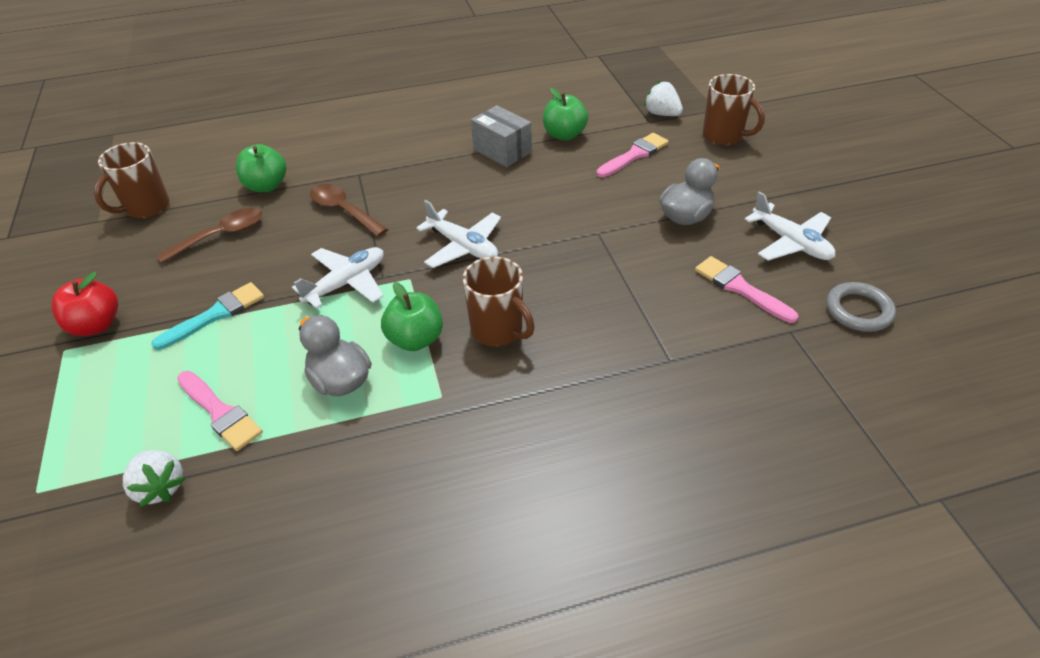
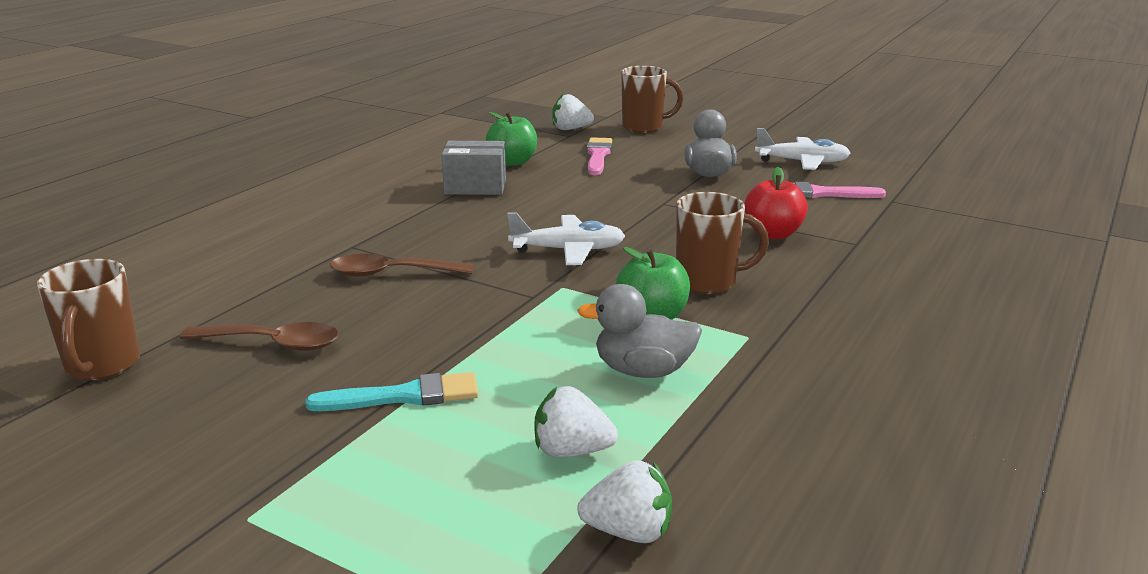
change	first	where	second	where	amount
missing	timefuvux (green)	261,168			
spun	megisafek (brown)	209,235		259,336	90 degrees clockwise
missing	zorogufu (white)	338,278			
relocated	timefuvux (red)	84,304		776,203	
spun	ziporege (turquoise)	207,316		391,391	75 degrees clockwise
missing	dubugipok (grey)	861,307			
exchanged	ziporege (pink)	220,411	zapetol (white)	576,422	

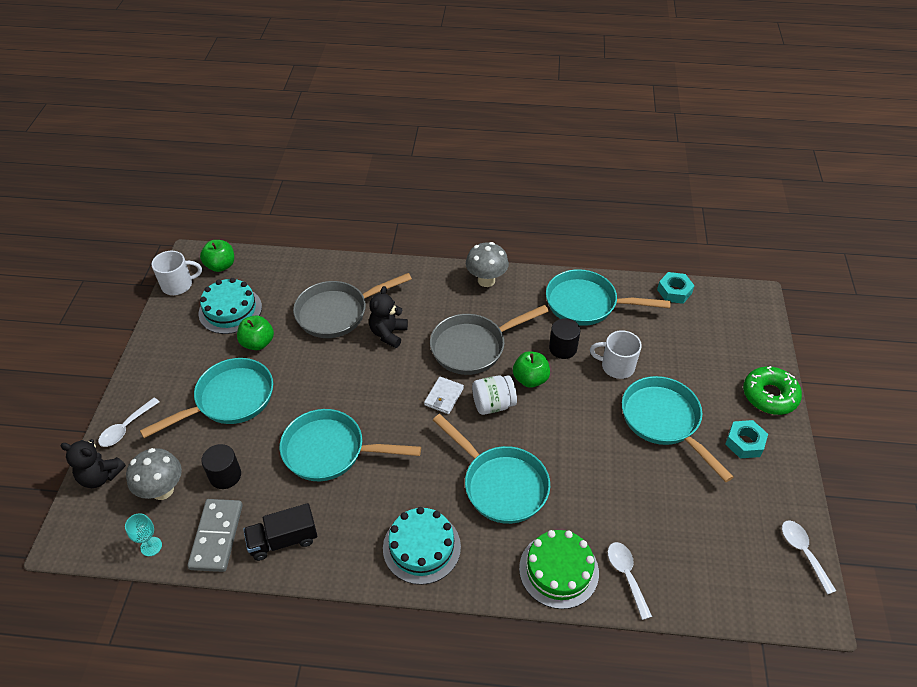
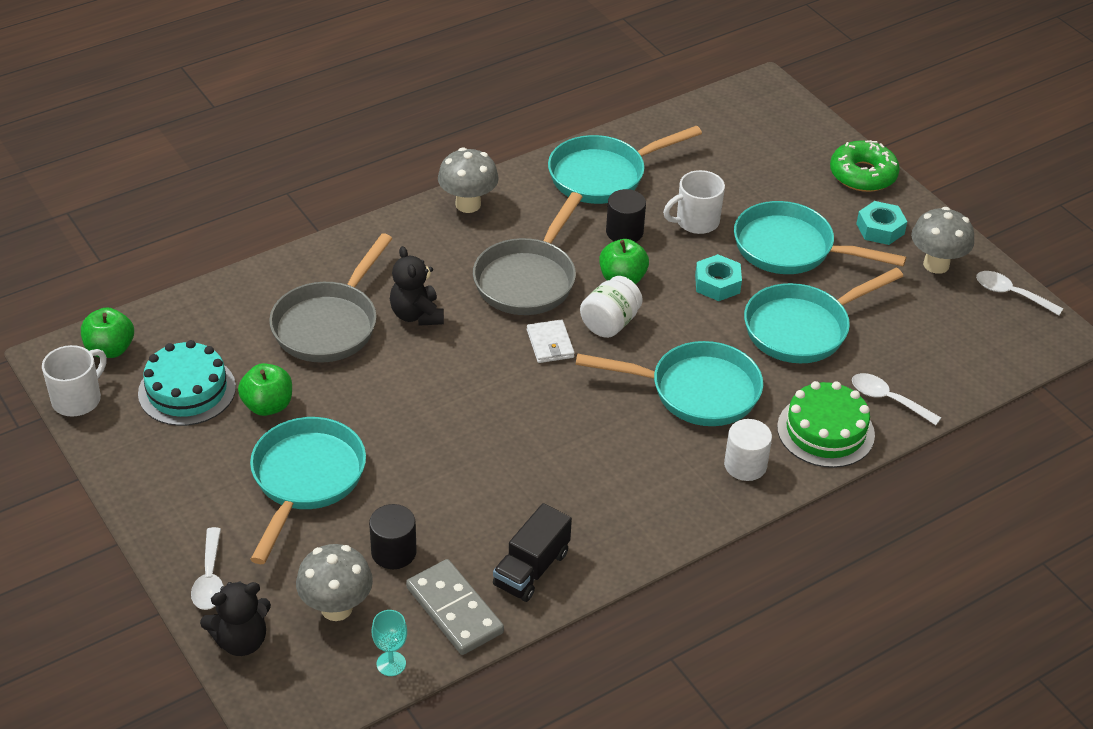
change	first	where	second	where	amount
relocated	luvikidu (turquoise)	676,288		718,277	
relocated	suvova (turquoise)	350,445		823,315	
missing	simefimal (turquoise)	422,546			
appeared			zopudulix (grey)	942,240	
appeared			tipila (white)	748,450	

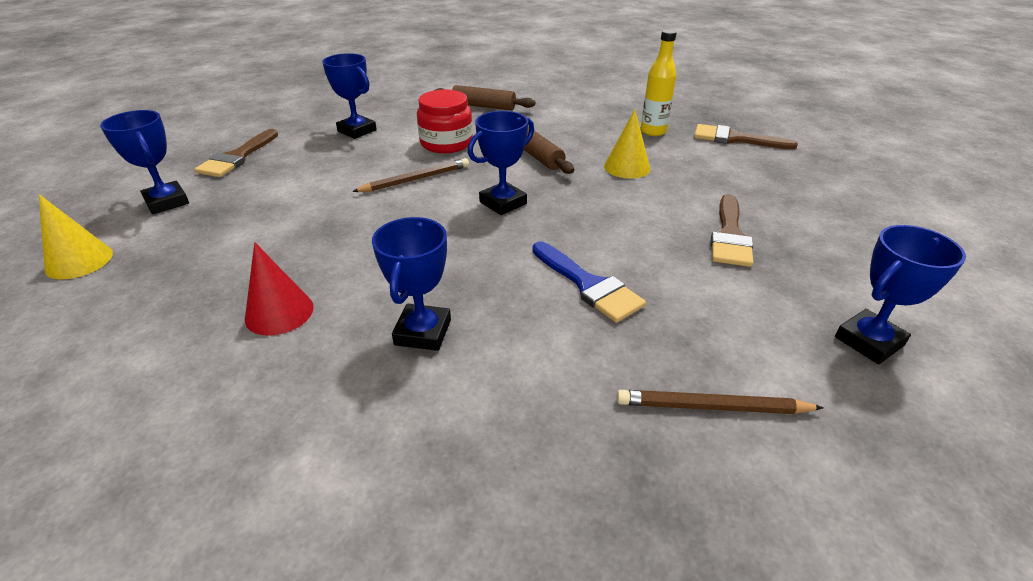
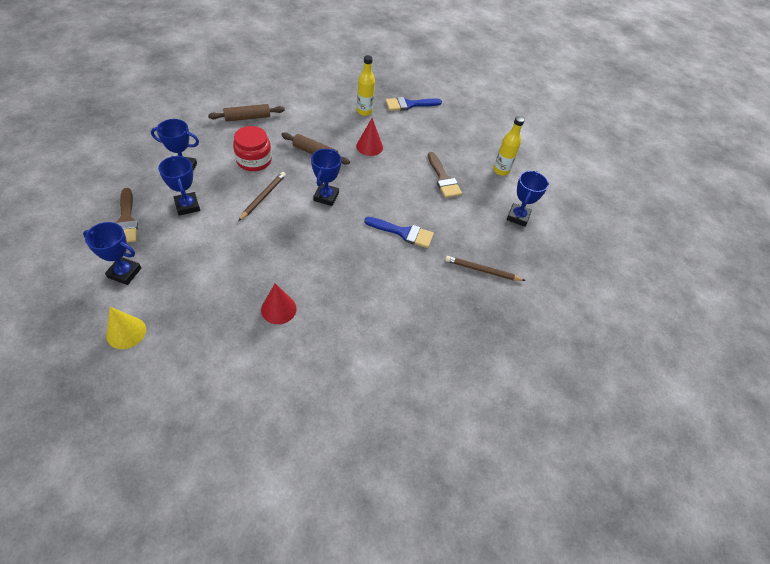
change	first	where	second	where	amount
colour	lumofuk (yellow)	627,144	lumofuk (red)	369,137	
colour	ziporege (brown)	746,136	ziporege (blue)	414,104	
relocated	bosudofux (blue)	411,284		179,186	
spun	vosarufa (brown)	720,402		485,268	45 degrees clockwise
appeared			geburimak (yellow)	509,146	

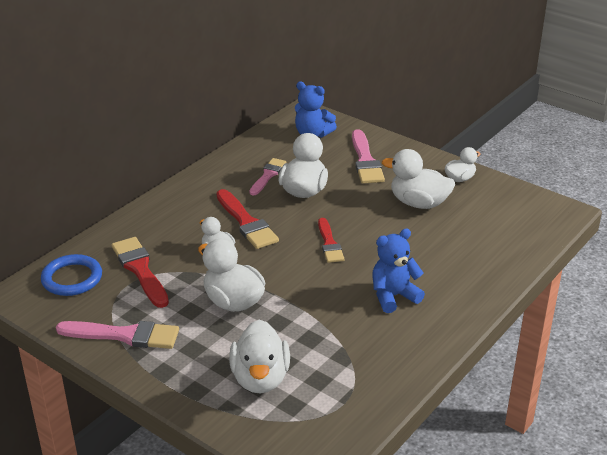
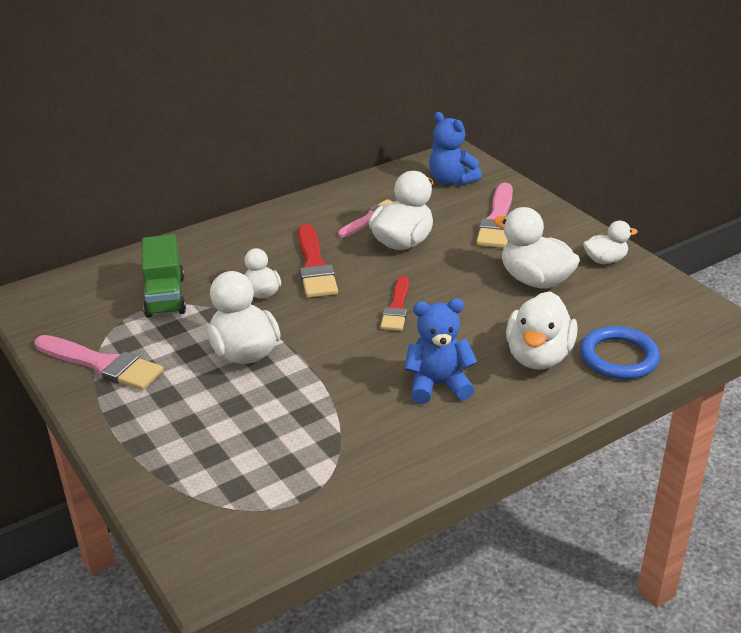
change	first	where	second	where	amount
exchanged	ziporege (red)	140,272	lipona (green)	164,276	
relocated	dubugipok (blue)	71,275		620,352	
relocated	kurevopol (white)	259,357		542,330	

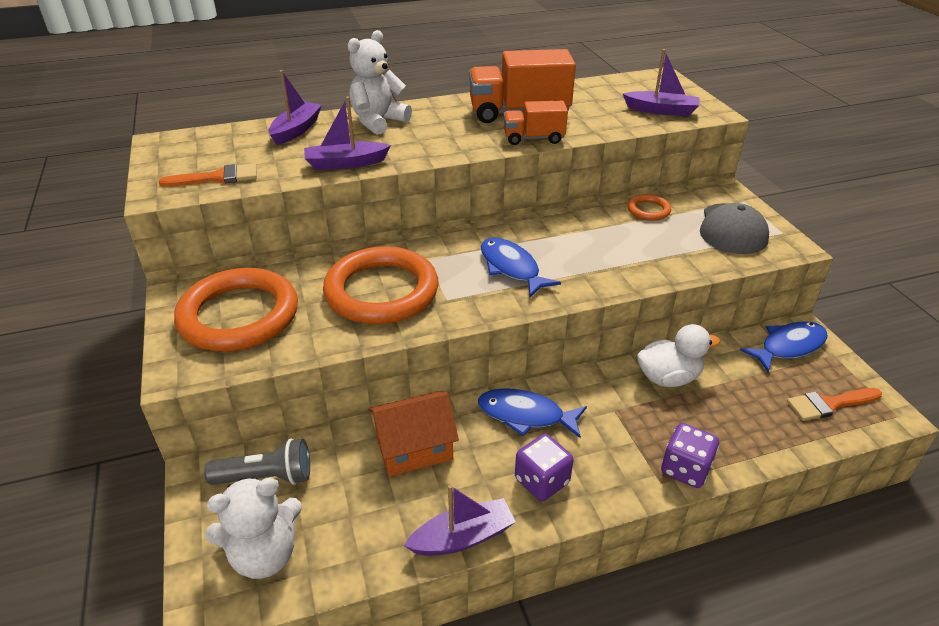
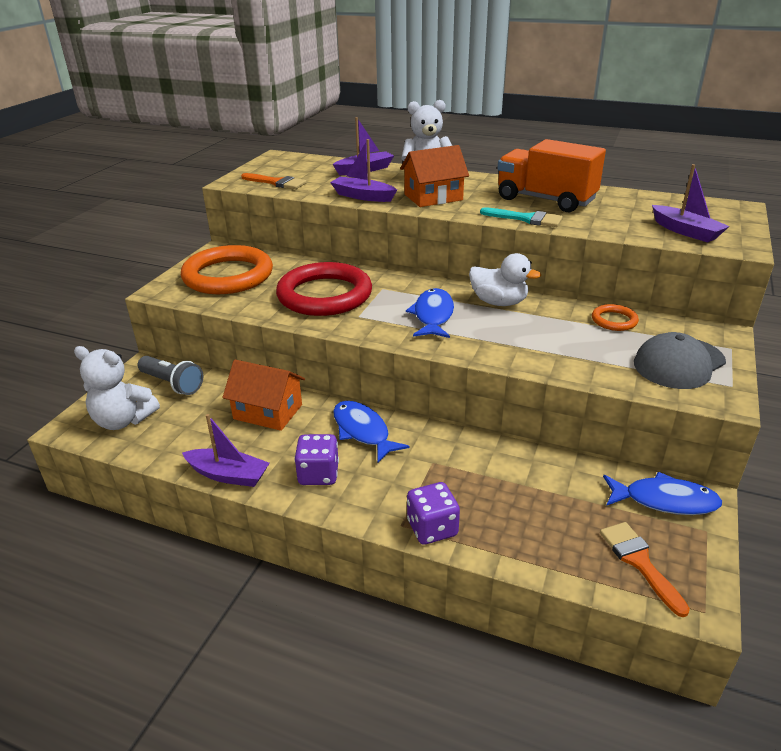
change	first	where	second	where	amount
exchanged	lipona (orange)	535,123	ziporege (turquoise)	521,217	
colour	dubugipok (orange)	381,285	dubugipok (red)	324,289	
relocated	kurevopol (white)	678,355		505,279	
spun	ziporege (orange)	834,404		645,569	45 degrees clockwise
appeared			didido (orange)	434,176	

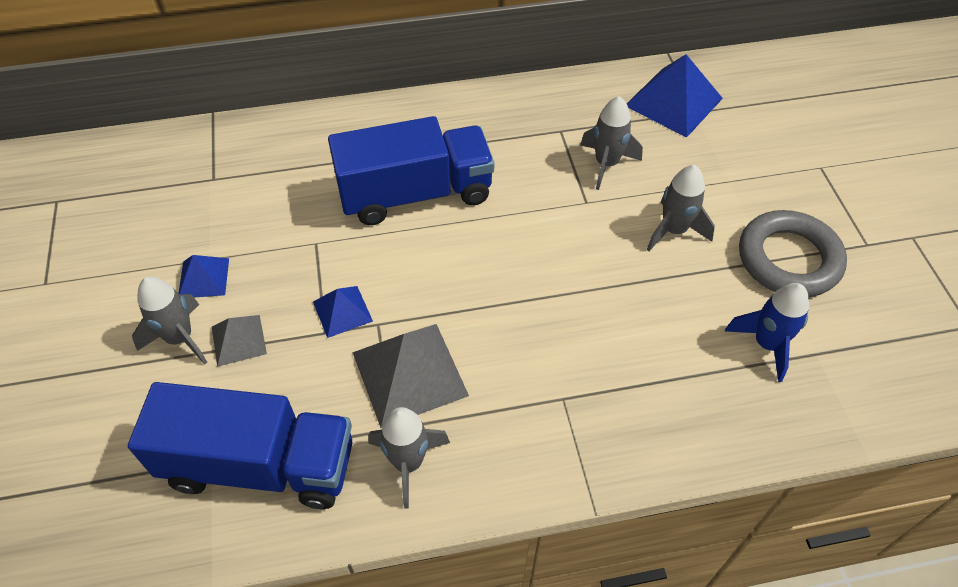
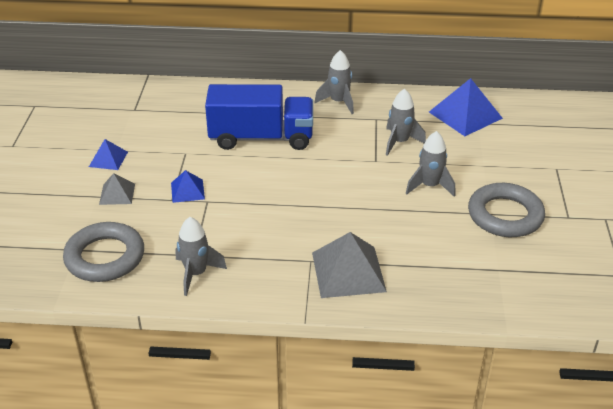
change	first	where	second	where	amount
relocated	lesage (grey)	169,321		334,82	
missing	lesage (blue)	767,332			
relocated	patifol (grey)	411,376		349,265	
exchanged	lipona (blue)	240,445	dubugipok (grey)	103,252	

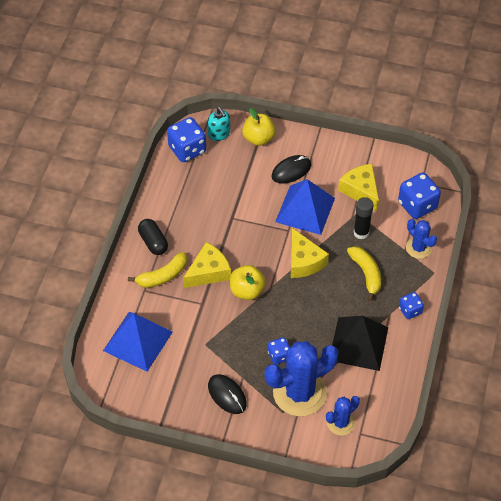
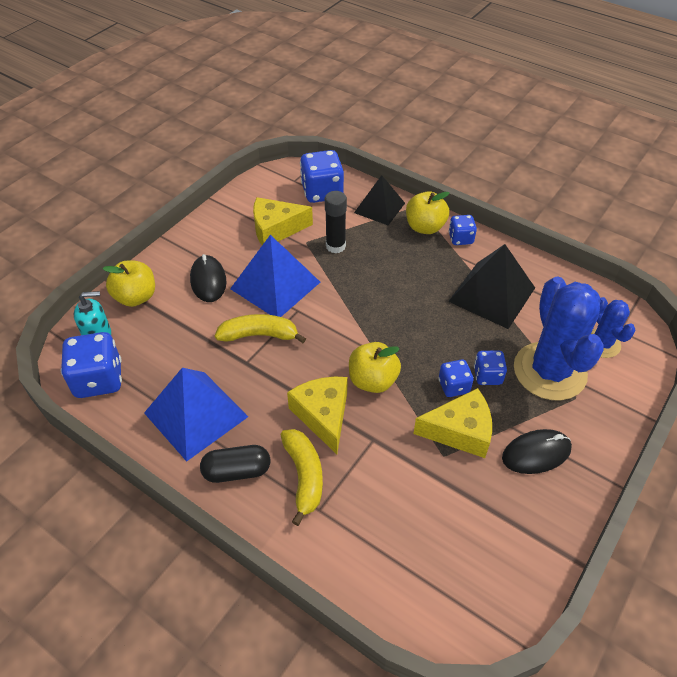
change	first	where	second	where	amount
exchanged	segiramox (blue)	421,239	patifol (black)	379,200	
relocated	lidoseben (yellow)	310,253		452,423	
relocated	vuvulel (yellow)	364,273		260,328	
relocated	patifol (blue)	138,342		196,415	
appeared			timefuvux (yellow)	427,212	
appeared			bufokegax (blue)	456,378	

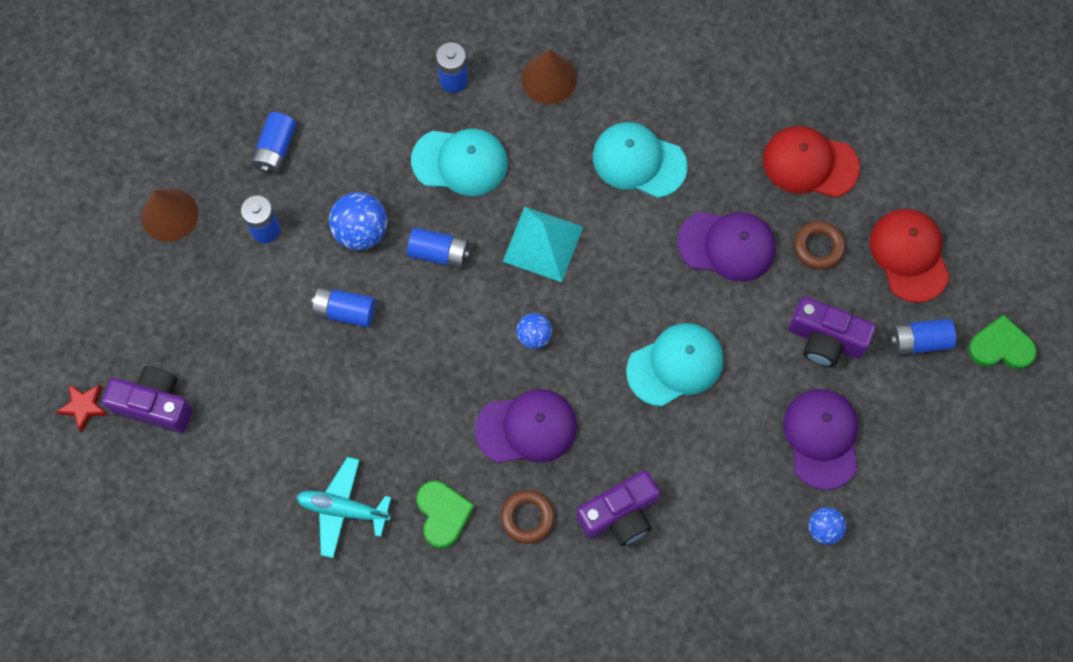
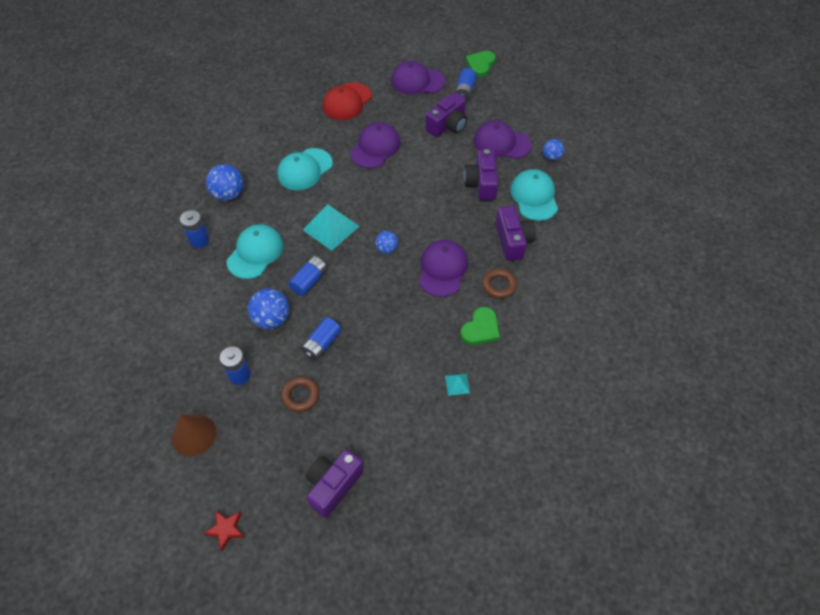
change	first	where	second	where	amount
exchanged	lumofuk (brown)	549,76	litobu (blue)	224,182	
missing	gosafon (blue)	274,143			
colour	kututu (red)	910,256	kututu (purple)	418,77	
relocated	dubugipok (brown)	819,245		300,394	
relocated	kututu (turquoise)	674,365		534,195	
relocated	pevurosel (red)	82,408		224,531	
exchanged	zorogufu (turquoise)	344,507	patifol (turquoise)	457,384	
spun	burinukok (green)	446,514		480,326	120 degrees clockwise
appeared			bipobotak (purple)	481,175	

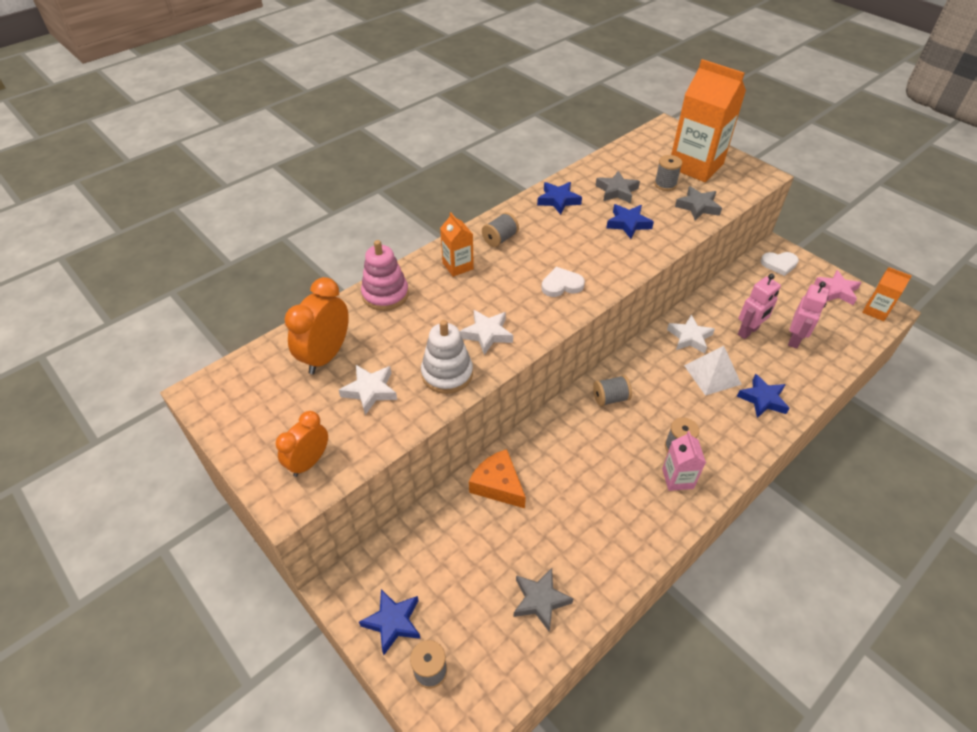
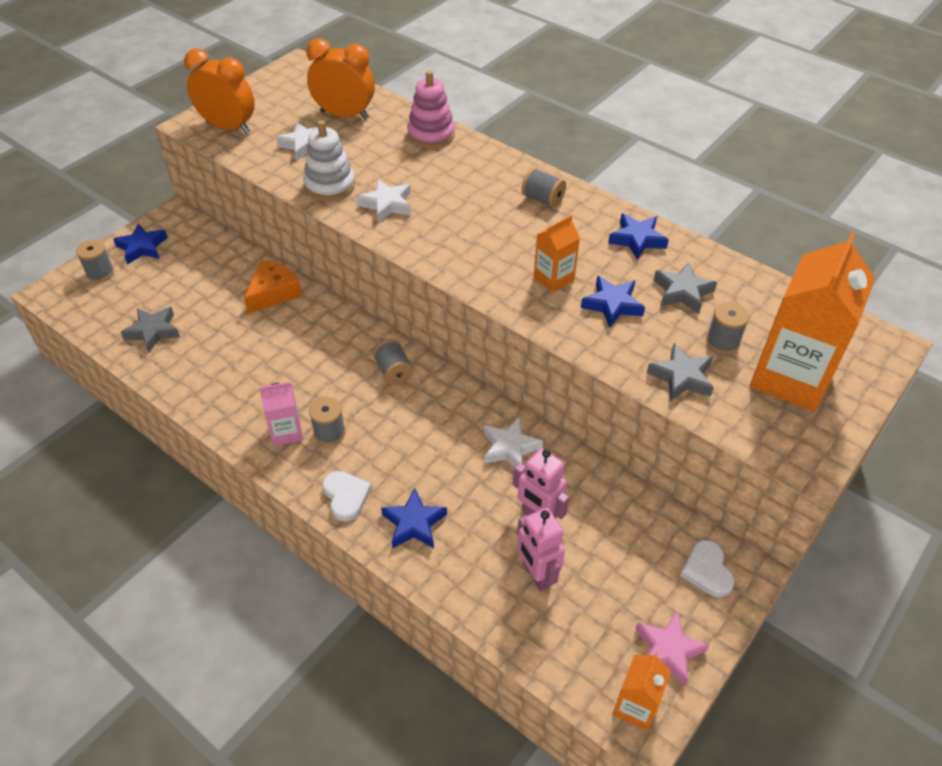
change	first	where	second	where	amount
relocated	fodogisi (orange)	457,244		557,254	
relocated	burinukok (white)	563,282		347,496	
spun	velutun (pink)	808,315		541,549	45 degrees clockwise
missing	patifol (white)	713,371			
size	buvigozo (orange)	302,444		219,91	x1.52

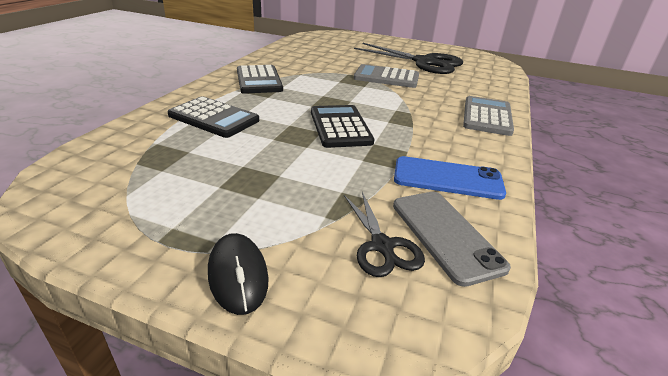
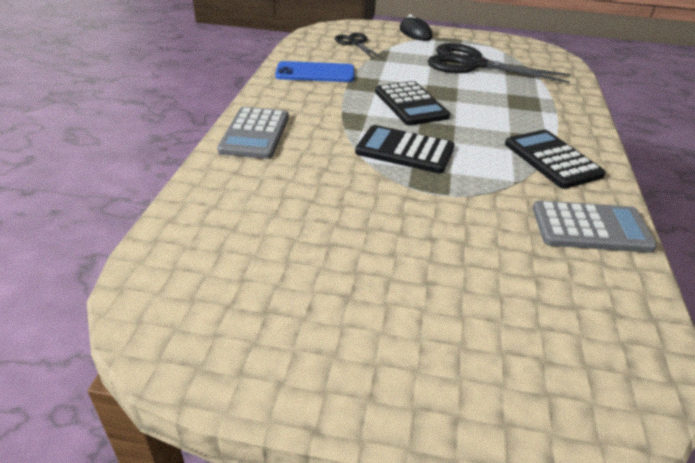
change	first	where	second	where	amount
relocated	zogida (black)	408,58		499,63	
relocated	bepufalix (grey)	386,76		595,226	
relocated	bepufalix (black)	213,117		404,149	
missing	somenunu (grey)	452,239			

